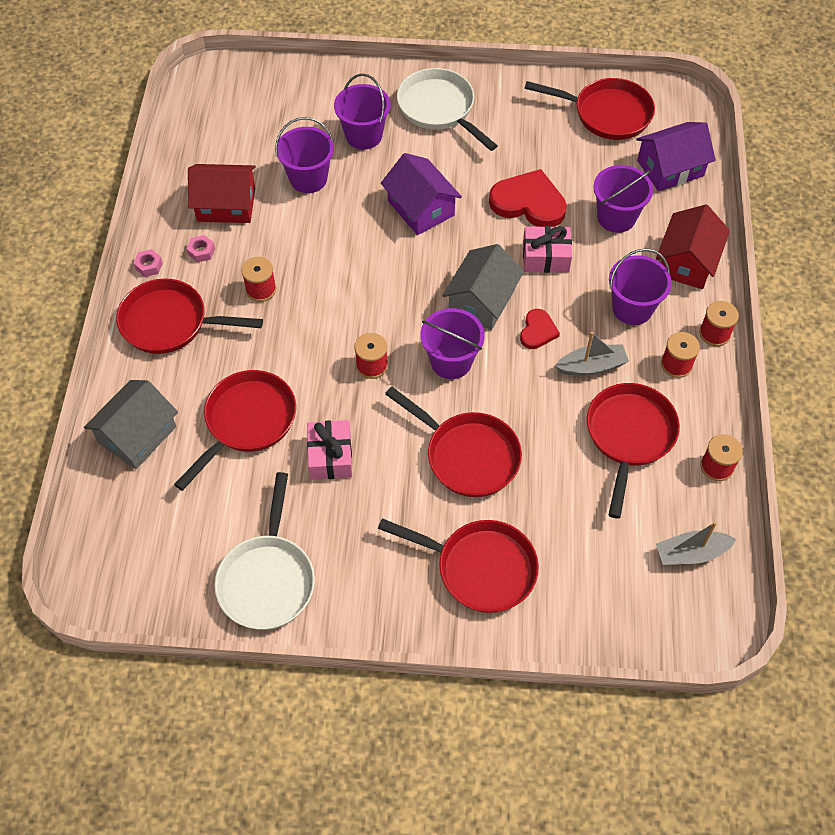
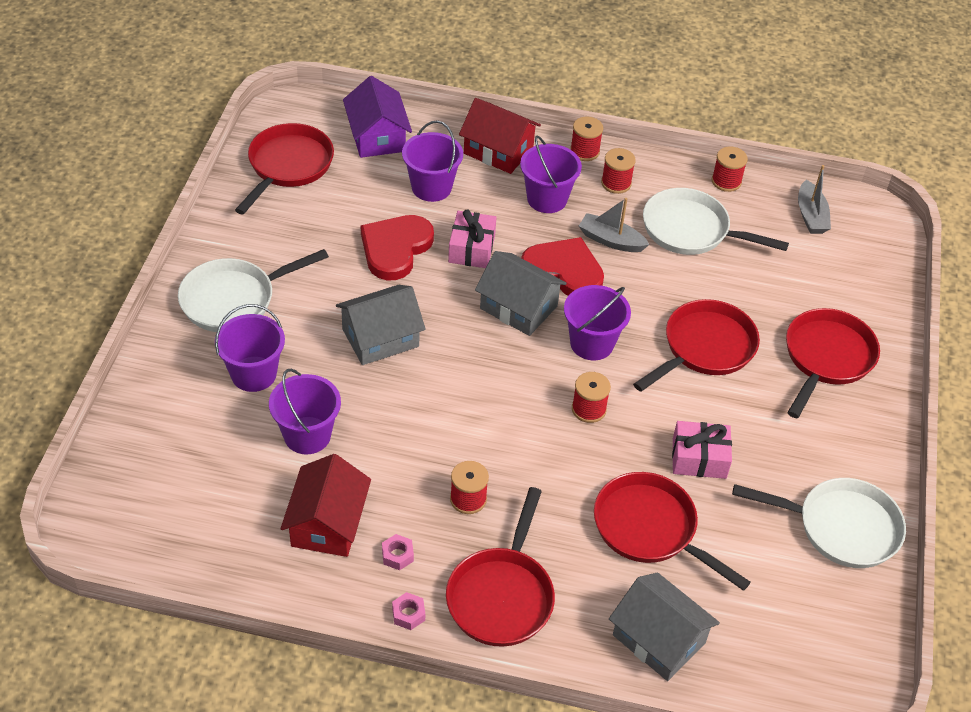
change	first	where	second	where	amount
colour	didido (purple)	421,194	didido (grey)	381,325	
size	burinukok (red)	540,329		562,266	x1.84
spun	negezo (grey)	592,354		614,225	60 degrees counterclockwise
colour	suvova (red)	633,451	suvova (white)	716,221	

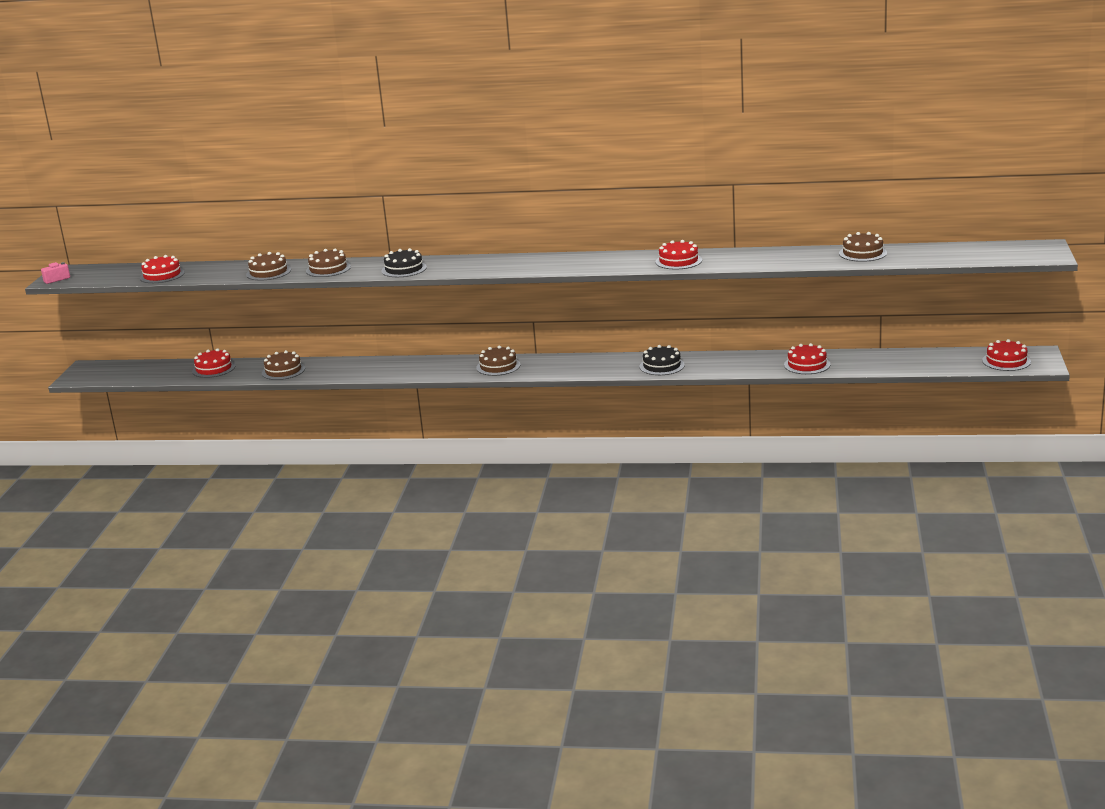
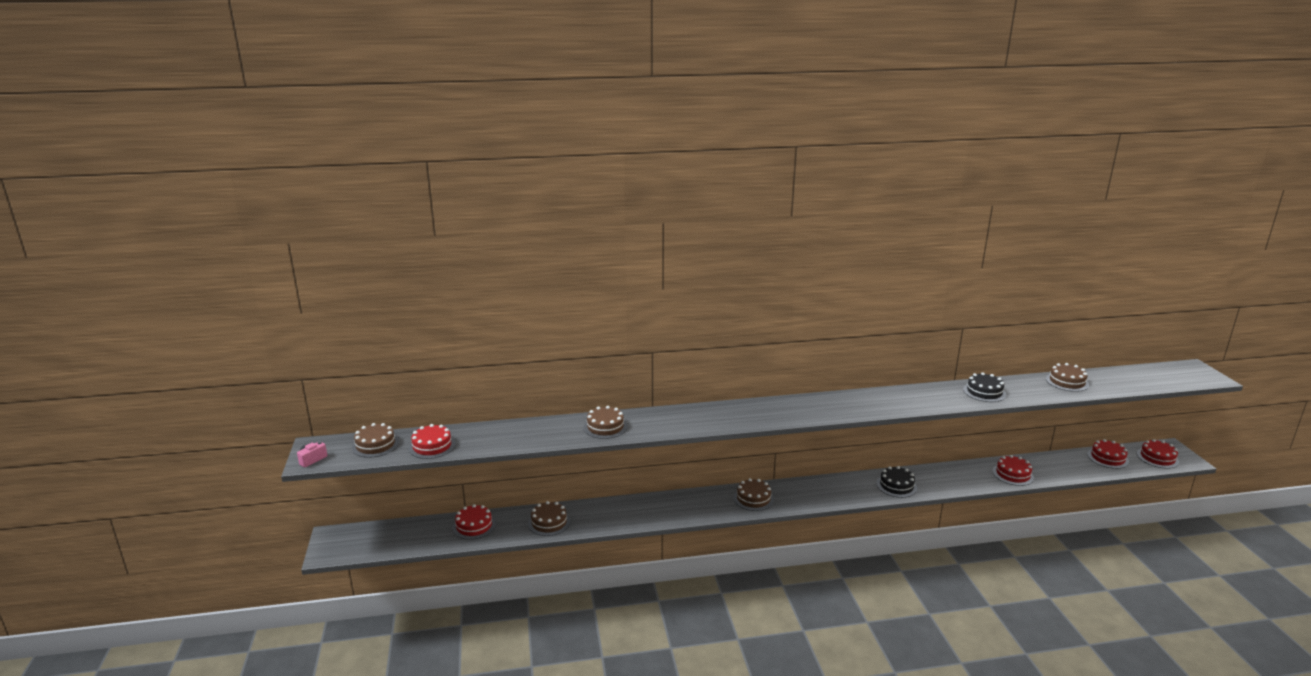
change	first	where	second	where	amount
relocated	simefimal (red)	678,254		1108,454	
relocated	simefimal (black)	404,262		984,387	
relocated	simefimal (brown)	268,266		375,440	

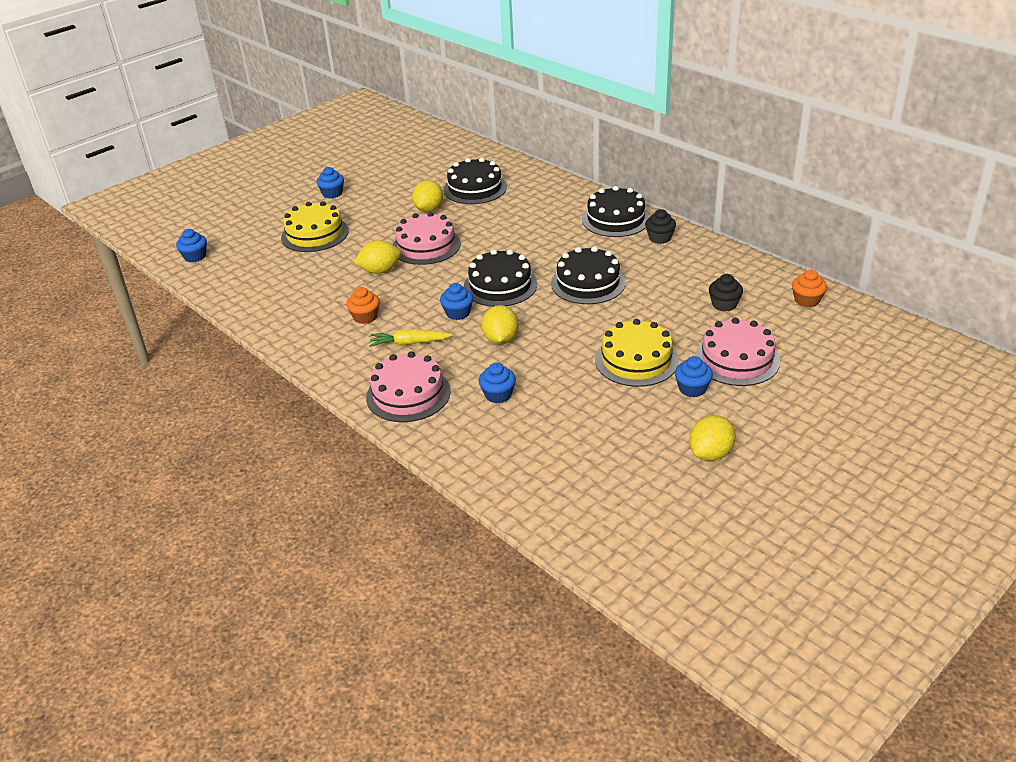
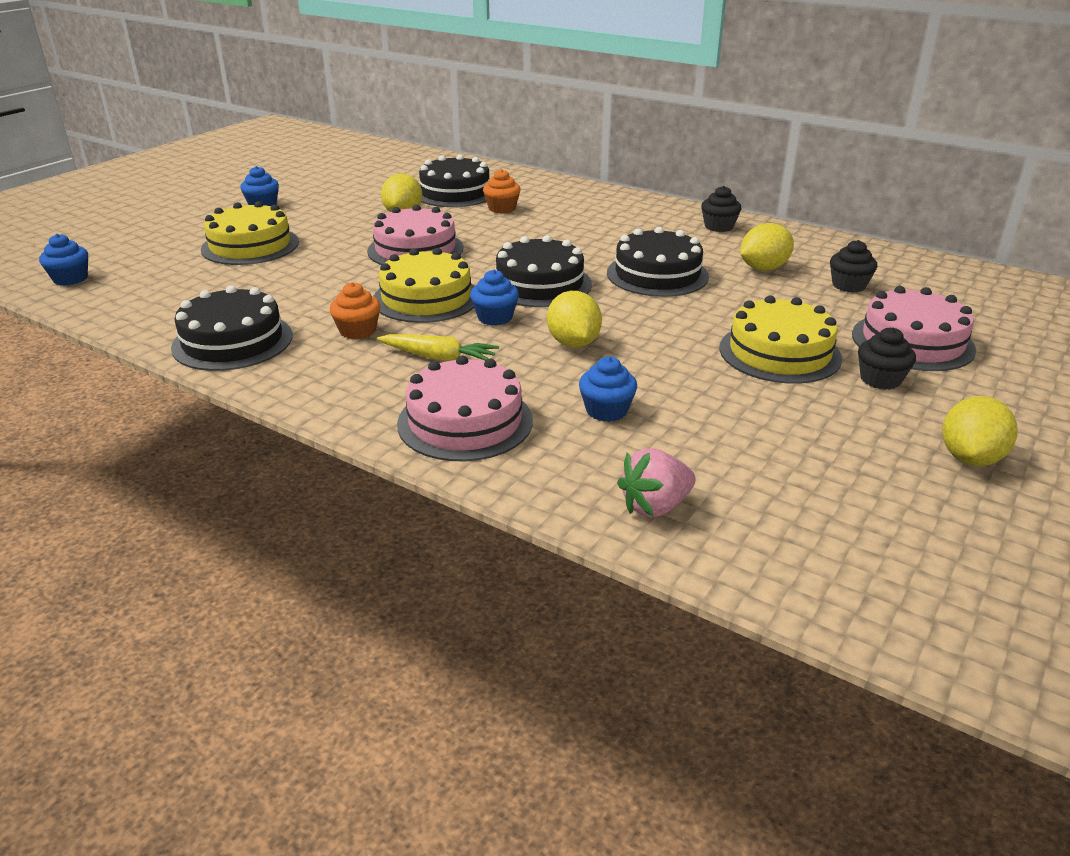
change	first	where	second	where	amount
relocated	simefimal (black)	616,211		232,328	
relocated	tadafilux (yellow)	377,257		767,247	
relocated	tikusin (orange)	809,288		502,191	
spun	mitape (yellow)	411,338		438,347	150 degrees counterclockwise
colour	tikusin (blue)	694,376	tikusin (black)	887,359	
appeared			simefimal (yellow)	424,285	
appeared			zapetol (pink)	656,483	

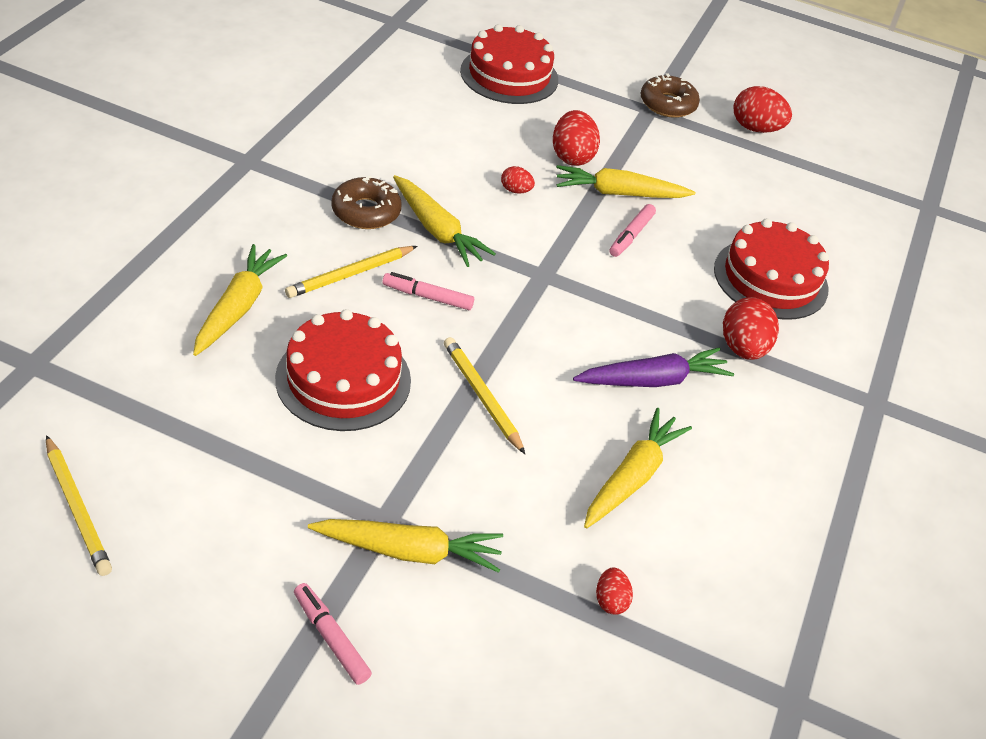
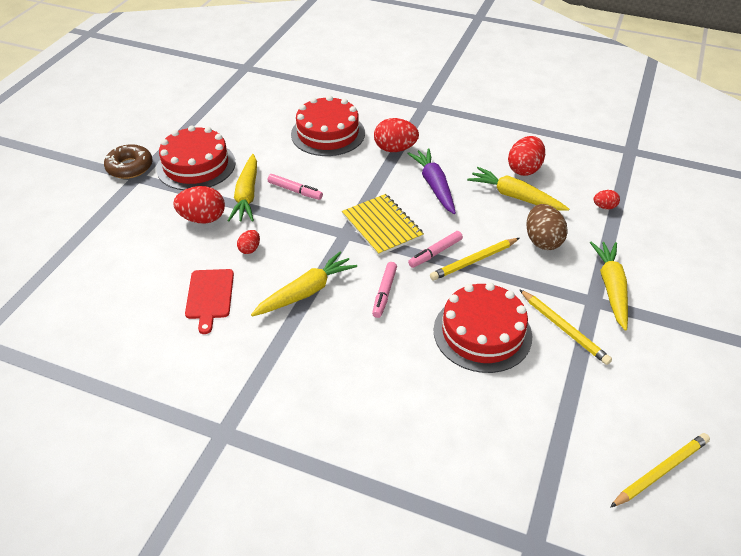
change	first	where	second	where	amount
relocated	simefimal (red)	509,64		196,157	
relocated	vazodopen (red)	763,109		526,156	
missing	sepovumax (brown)	366,202			
missing	mitape (yellow)	240,300			
relocated	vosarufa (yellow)	351,272		565,327	
relocated	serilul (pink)	333,634		435,249	
appeared			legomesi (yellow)	383,225	
appeared			vazodopen (brown)	547,227	
appeared			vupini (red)	209,301	

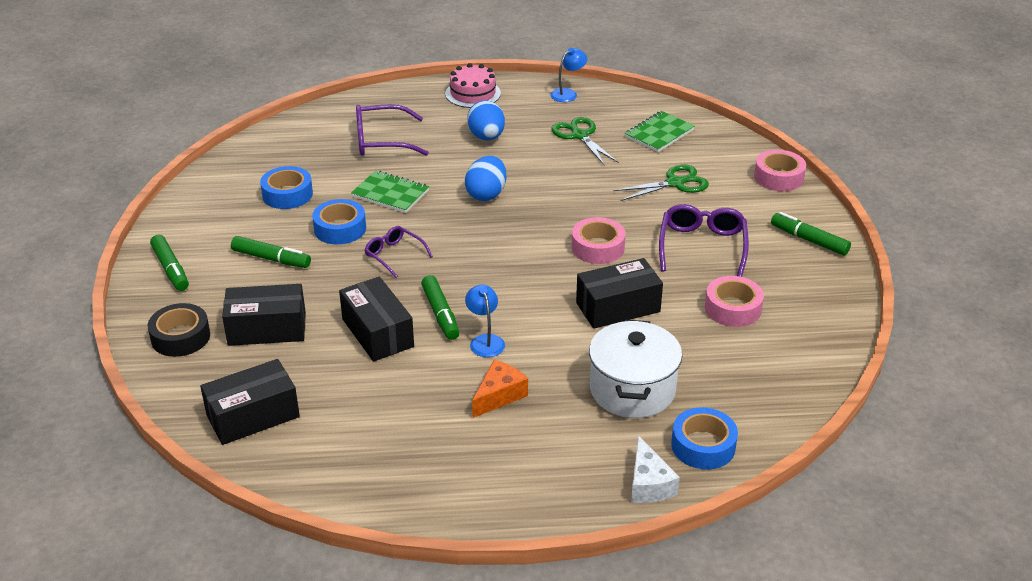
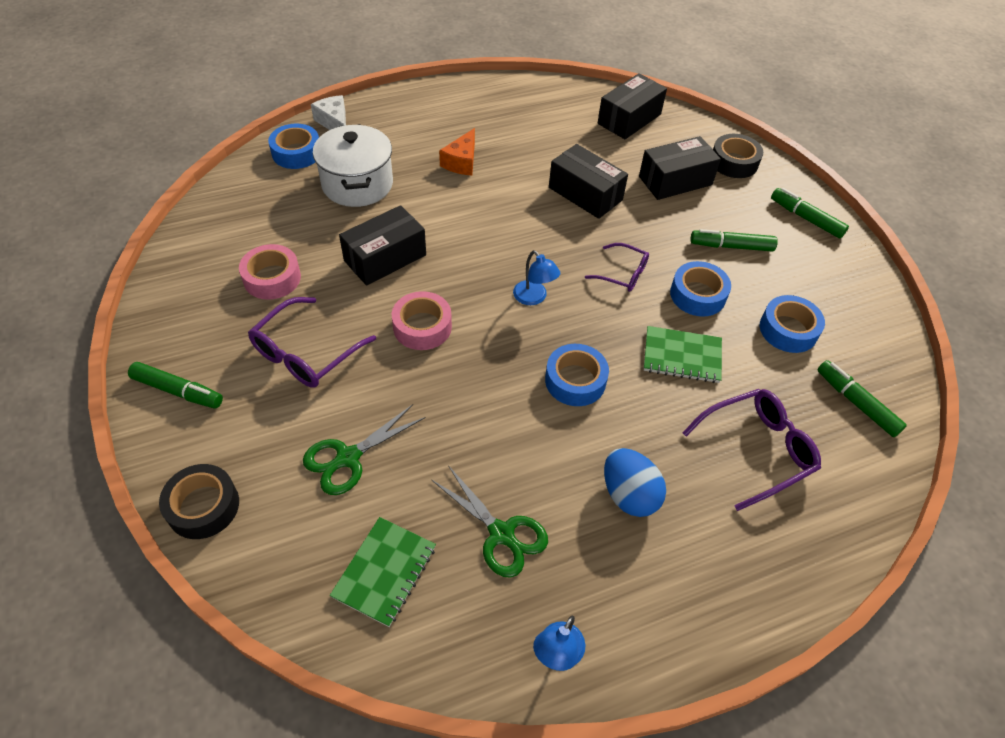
change	first	where	second	where	amount
missing	simefimal (pink)	473,85			
colour	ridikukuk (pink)	780,170	ridikukuk (black)	199,501	
exchanged	vazodopen (blue)	485,178	ridikukuk (blue)	577,375	
spun	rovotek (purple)	704,240		312,342	45 degrees clockwise
relocated	serilul (green)	440,307		862,398	
relocated	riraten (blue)	485,321		537,277	

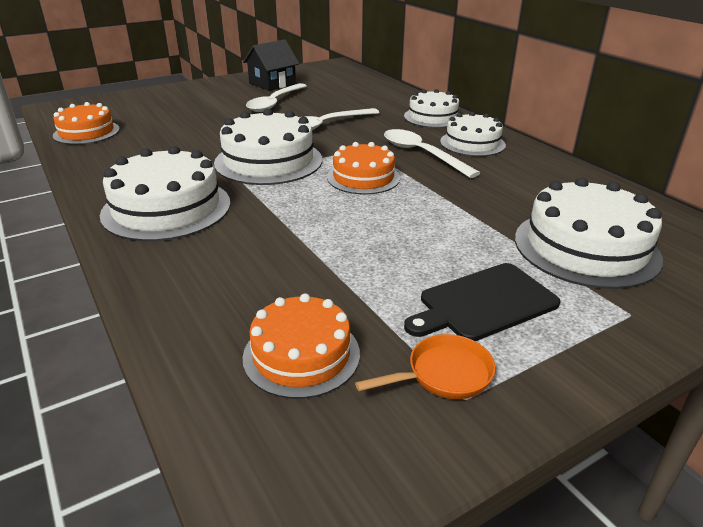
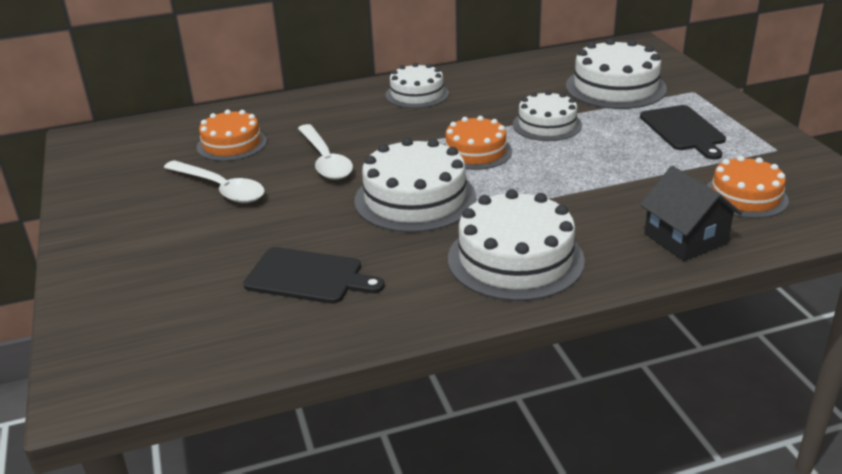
change	first	where	second	where	amount
relocated	didido (black)	271,65		691,213	
relocated	simefimal (white)	431,108		547,115	
relocated	simefimal (orange)	86,123		232,135	
missing	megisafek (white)	432,153			
missing	suvova (orange)	425,366			
appeared			vupini (black)	314,275	

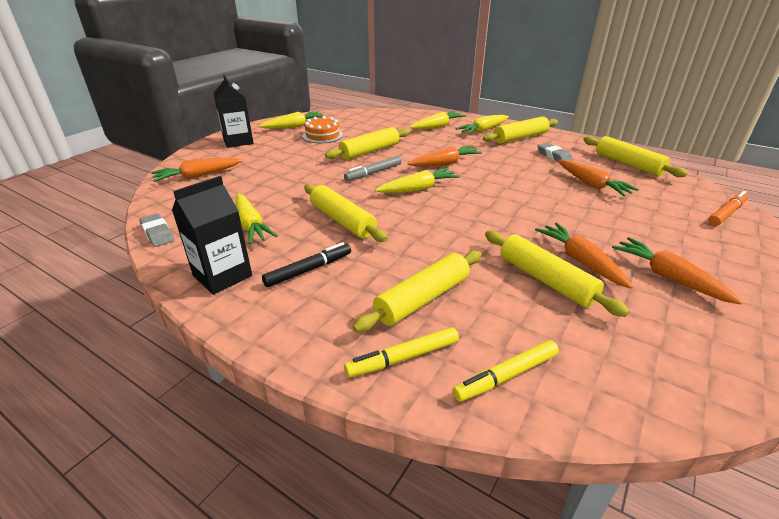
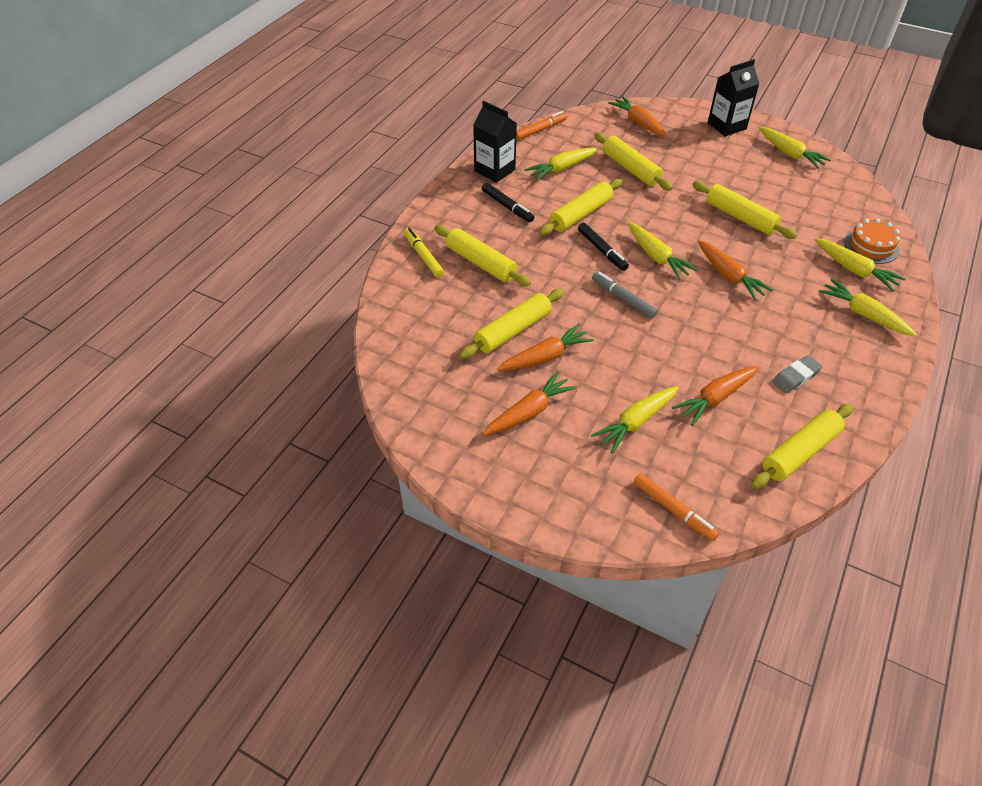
change	first	where	second	where	amount
relocated	simefimal (orange)	322,129		872,241	
relocated	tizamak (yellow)	520,130		633,162	
relocated	serilul (grey)	373,168		625,295	
exchanged	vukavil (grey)	156,230	serilul (orange)	541,125	
missing	serilul (yellow)	506,371			
appeared			serilul (black)	603,247	
appeared			mitape (yellow)	635,420	

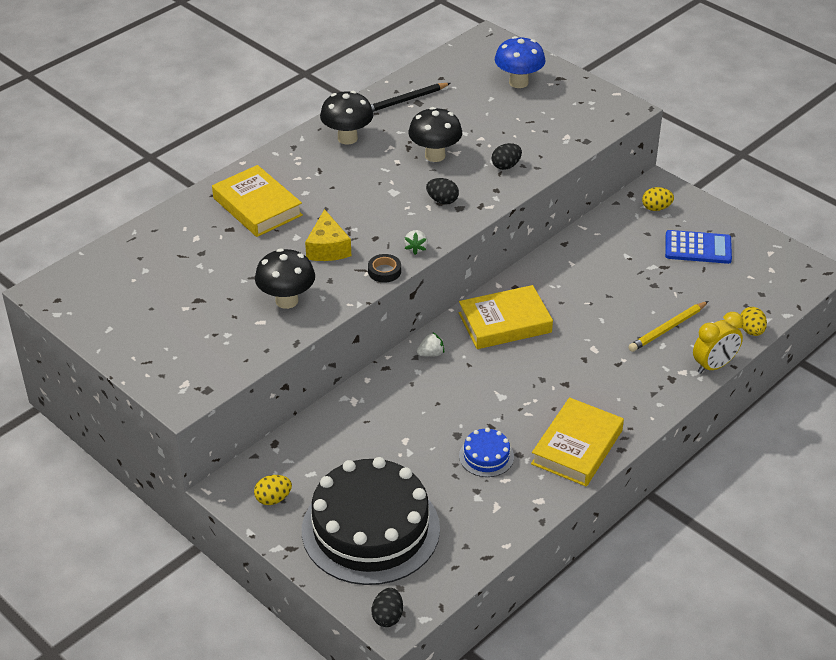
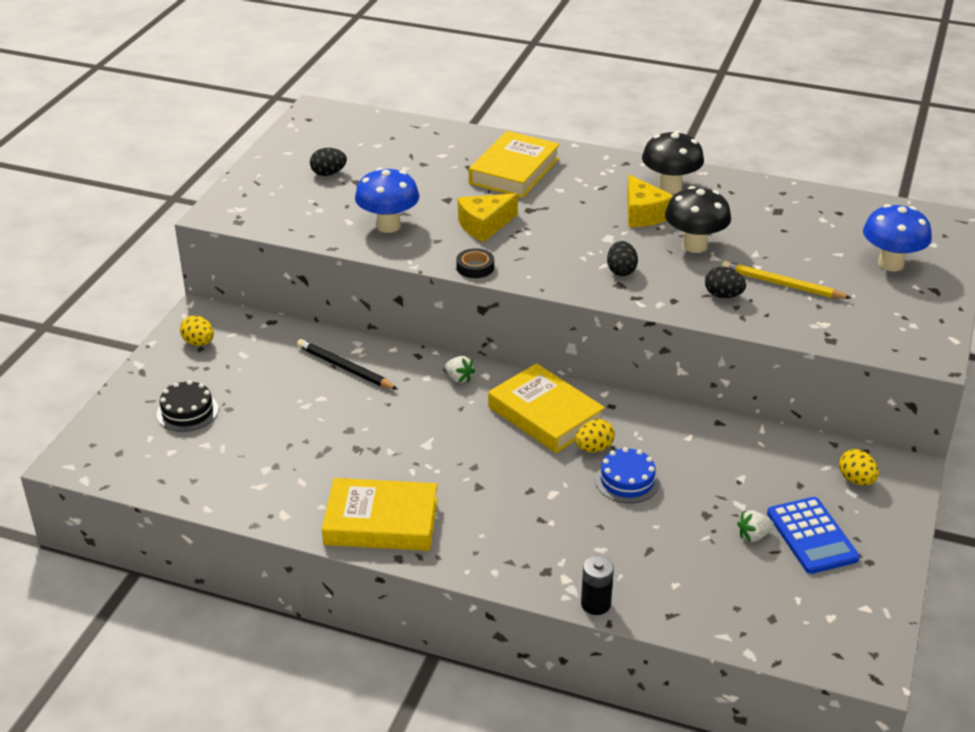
change	first	where	second	where	amount
relocated	vosarufa (black)	410,97		347,364	
relocated	zapetol (white)	416,242		755,526	
colour	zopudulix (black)	285,279	zopudulix (blue)	387,200	
relocated	vosarufa (yellow)	668,326		786,280	
relocated	vazodopen (yellow)	753,321		595,435	
exchanged	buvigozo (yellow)	718,343	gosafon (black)	597,585	
relocated	simefimal (blue)	486,452		627,475	
size	simefimal (black)	371,521		188,406	x0.42
relocated	vazodopen (black)	387,607		328,162	
appeared			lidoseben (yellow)	650,201	

